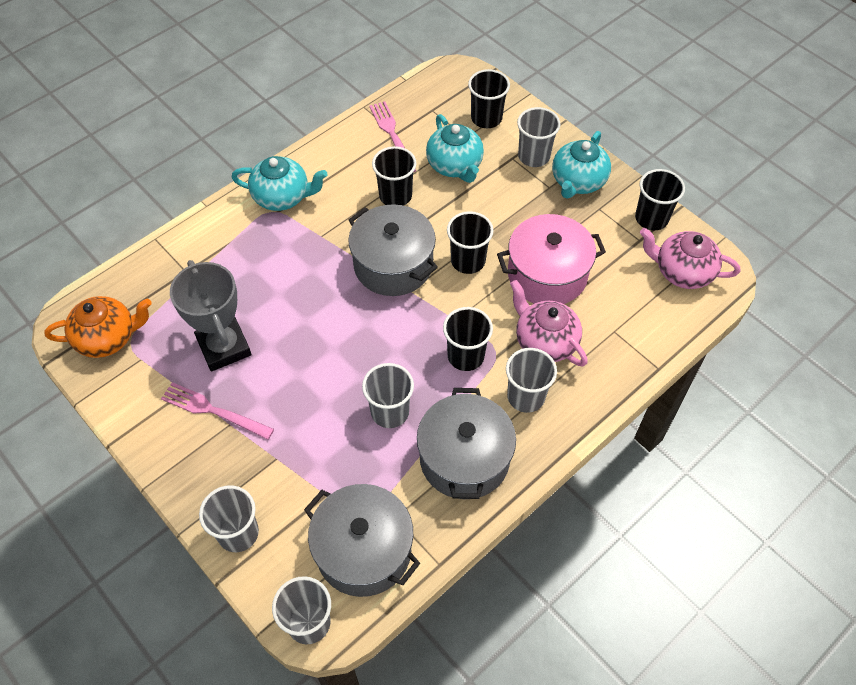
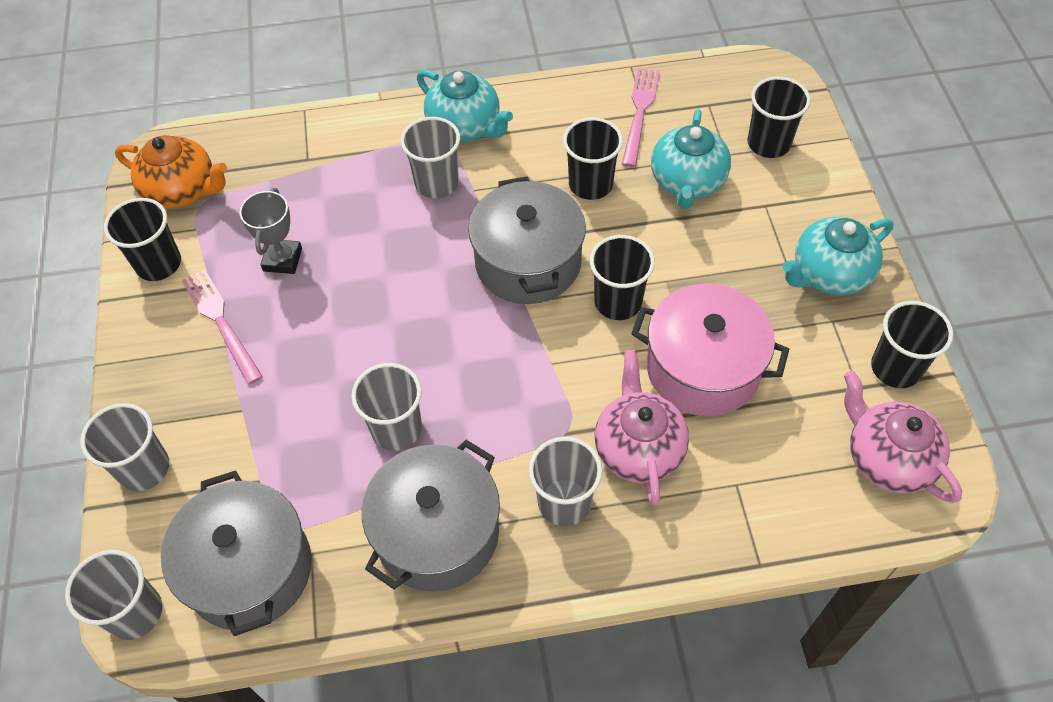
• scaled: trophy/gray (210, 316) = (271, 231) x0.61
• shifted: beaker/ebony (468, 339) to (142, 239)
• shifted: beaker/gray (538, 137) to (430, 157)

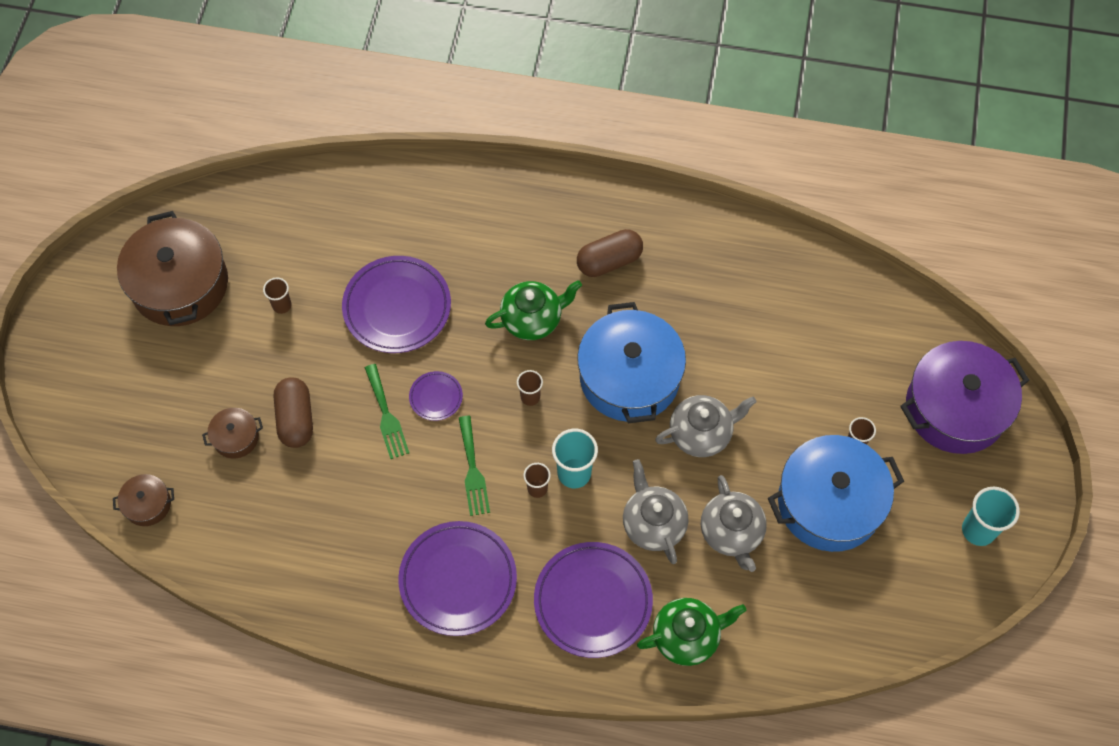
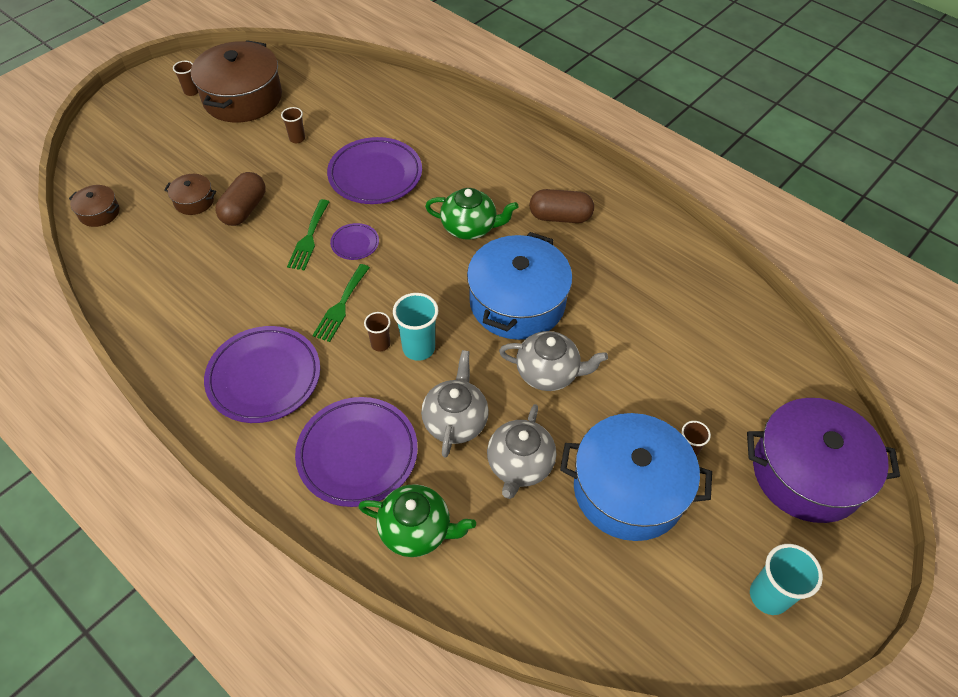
• shifted: beaker/dark brown (530, 388) to (185, 78)

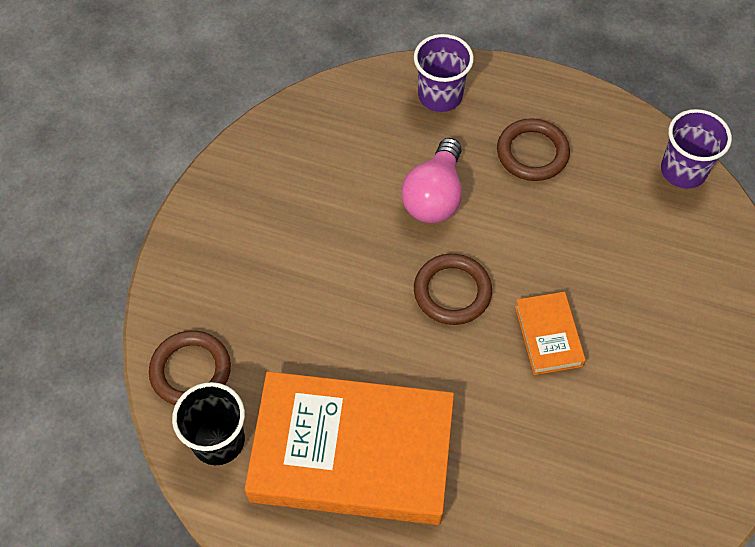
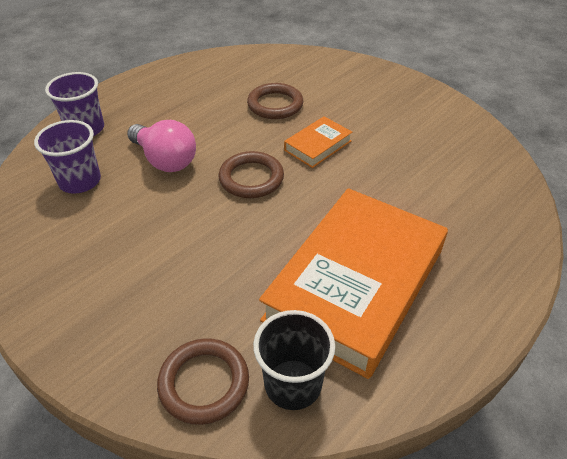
• shifted: torus/dark brown (533, 149) to (275, 101)
• rotated: book/orange-coloured (550, 333) = (318, 142) 60 degrees counterclockwise
• shifted: beaker/royal purple (696, 149) to (67, 157)

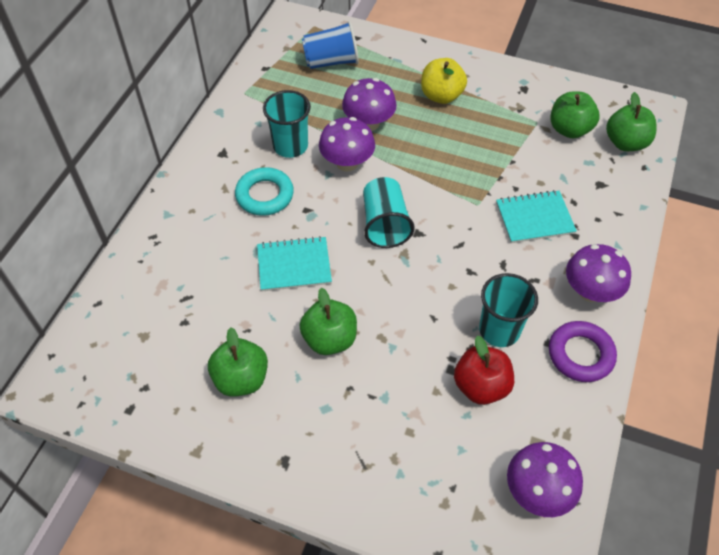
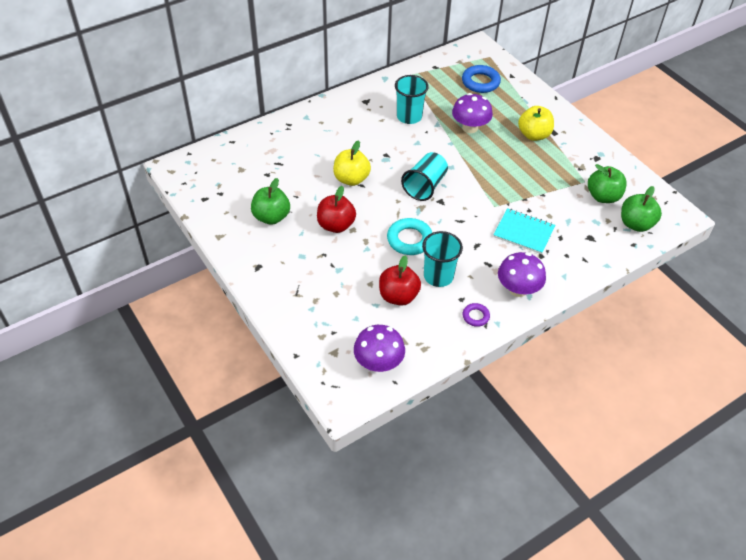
• shifted: torus/teal (264, 191) to (409, 236)
• swapped: notepad/teal (294, 263) to apple/yellow (352, 163)
• repainted: apple/emerald (328, 321) to apple/scarlet (336, 209)
• swapped: beaker/blue (330, 45) to torus/blue (481, 79)
• gone: fungus/royal purple (347, 144)
• scaled: torus/royal purple (583, 351) = (476, 315) x0.55

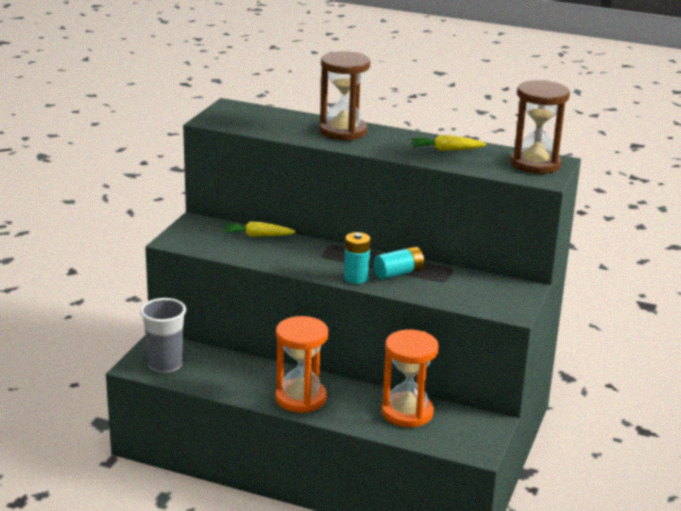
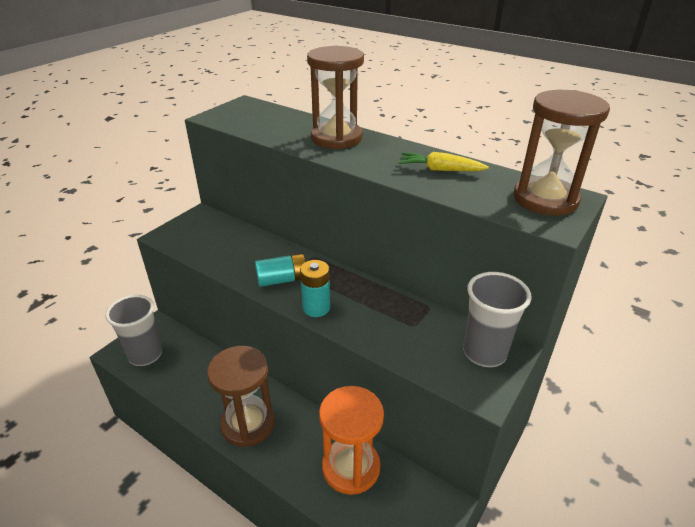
• gone: toy carrot/yellow (259, 229)
• repainted: sandglass/orange-coloured (302, 364) to sandglass/dark brown (241, 396)
• shifted: power cell/teal (398, 263) to (280, 270)
• new: beaker/gray (497, 319)

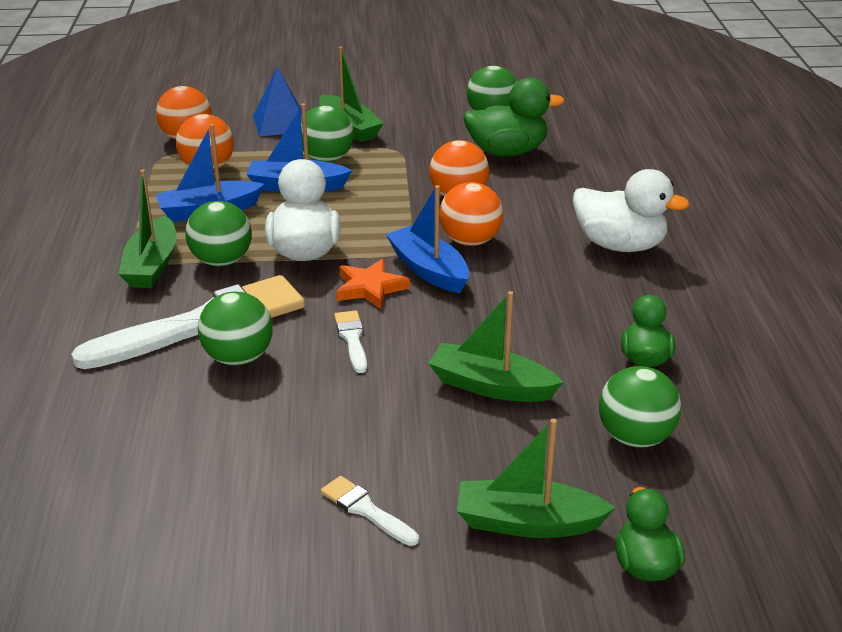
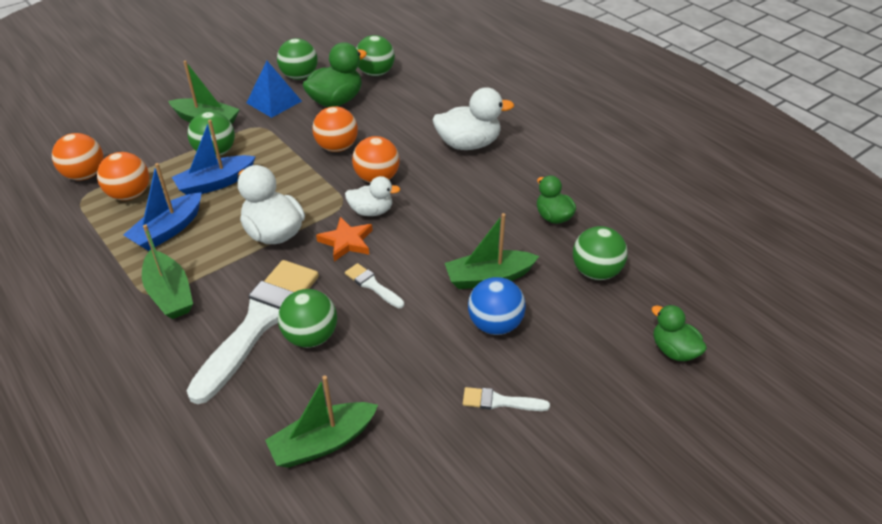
• shifted: sphere/emerald (218, 233) to (375, 55)
• shifted: pyramid/blue (277, 102) to (274, 89)
• swapped: toy boat/blue (427, 239) to duck/pure white (373, 196)
• shifted: toy boat/emerald (536, 478) to (321, 422)
• new: sphere/blue (497, 306)

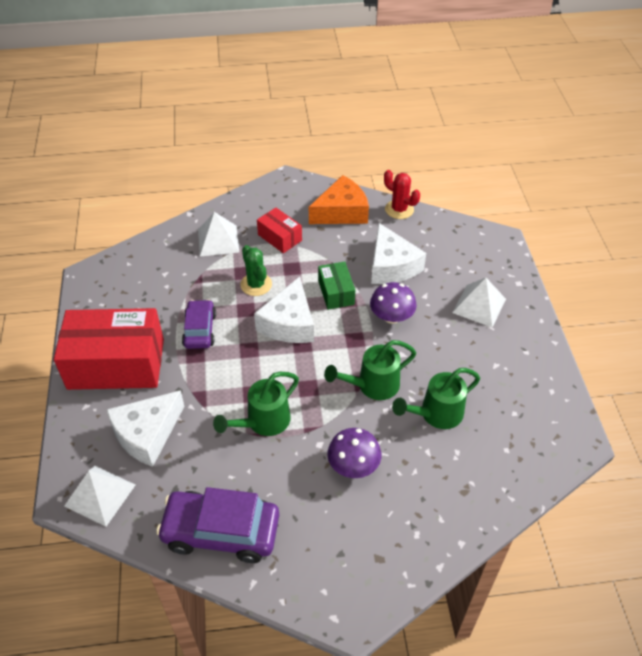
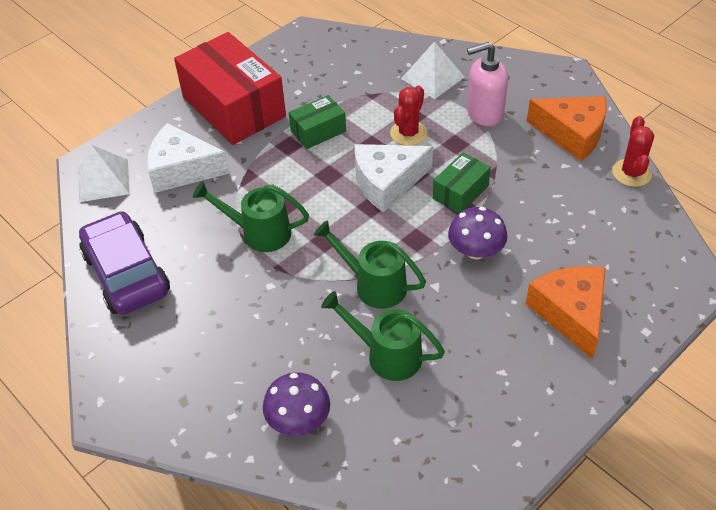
• swapped: automobile/royal purple (199, 324) to box/emerald (317, 122)
• repainted: prickly plant/emerald (256, 270) to prickly plant/scarlet (408, 116)
• swapped: box/scarlet (279, 230) to pump bottle/rose-pink (487, 84)
• shifted: fungus/royal purple (354, 453) to (296, 404)
• gone: cheese wedge/pure white (398, 253)
• swapped: pyramid/pure white (479, 303) to cheese wedge/orange-coloured (565, 312)

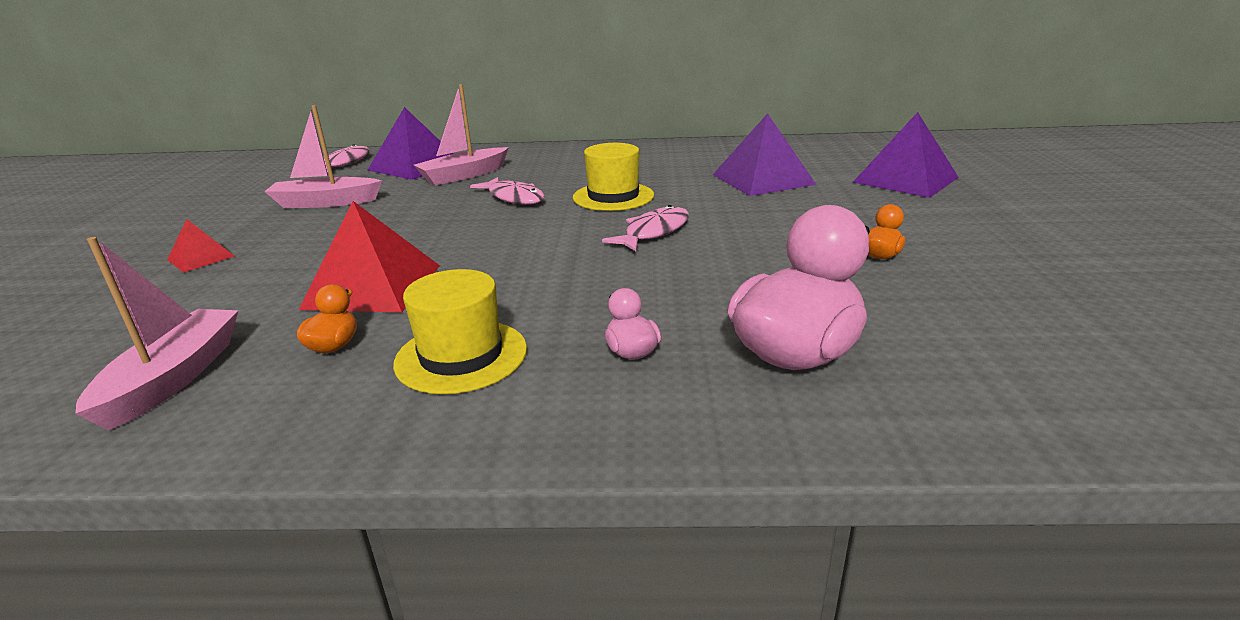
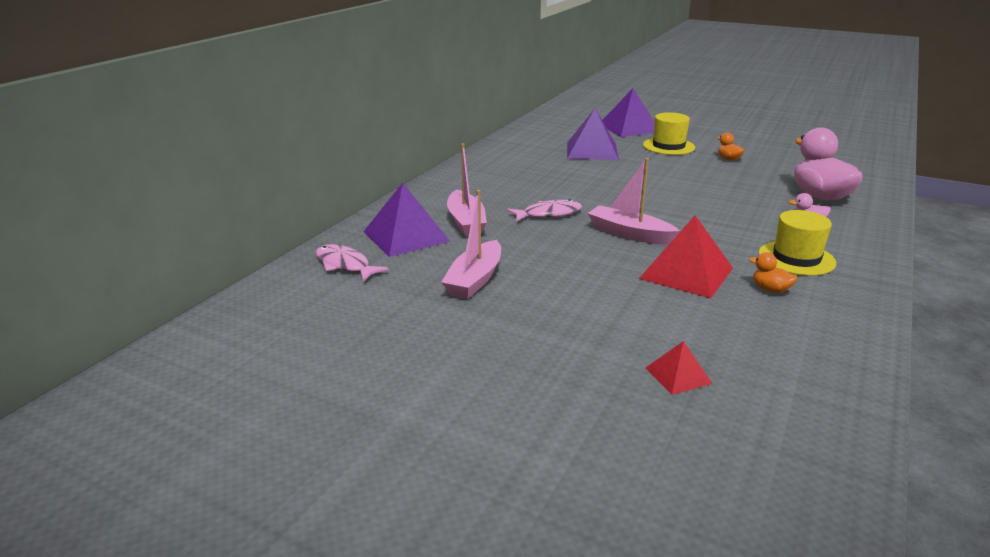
• shifted: toy boat/rose-pink (157, 334) to (633, 201)
• shifted: pyramid/scarlet (201, 245) to (679, 368)
• shifted: hat/yellow (613, 177) to (669, 133)
• gone: fish/rose-pink (645, 228)

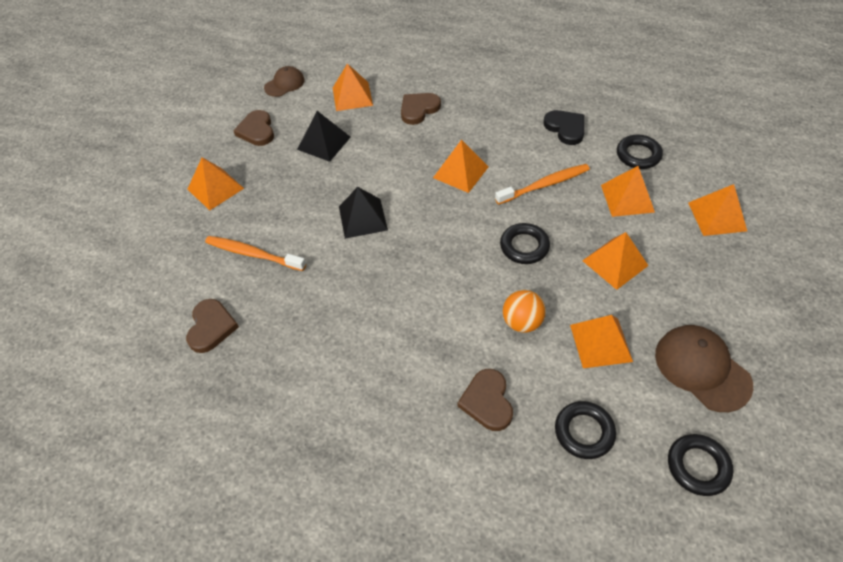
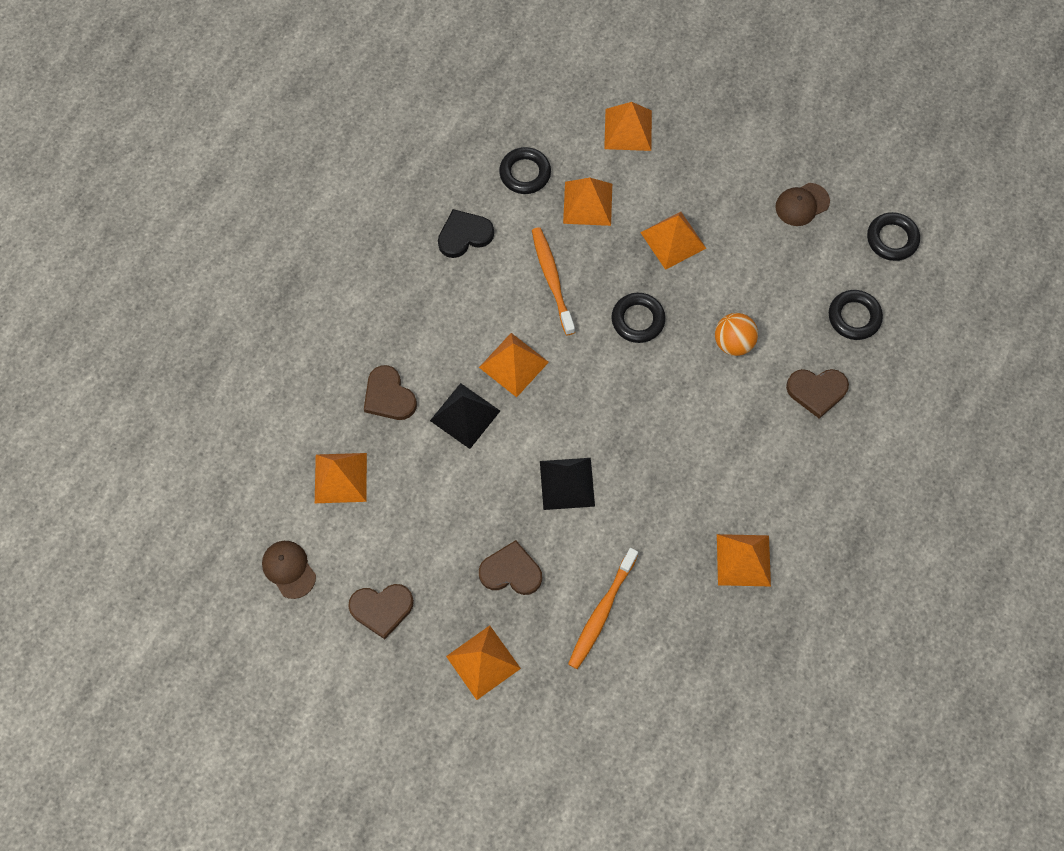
• shifted: love heart/dark brown (212, 326) to (510, 567)
• shifted: pyramid/ebony (324, 136) to (465, 416)
• shifted: pyramid/orange-coloured (601, 341) to (744, 560)
• scaled: baseball cap/dark brown (704, 368) = (802, 204) x0.62

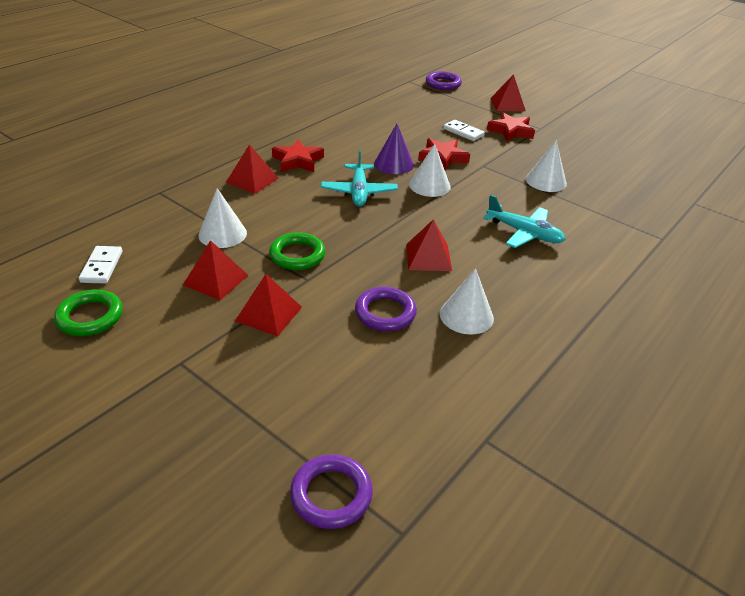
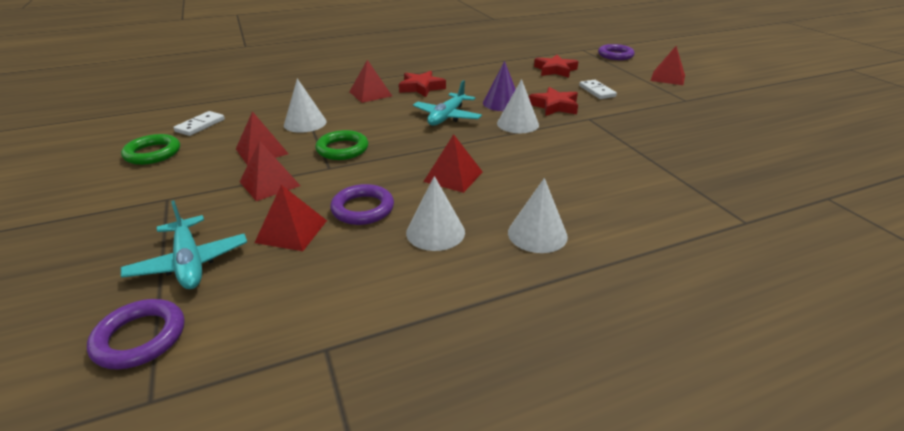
• shifted: plane/teal (524, 221) to (184, 244)
• shifted: star shape/scarlet (511, 126) to (556, 66)
• shifted: cone/pure white (546, 166) to (538, 215)
• new: pyramid/scarlet (291, 218)

